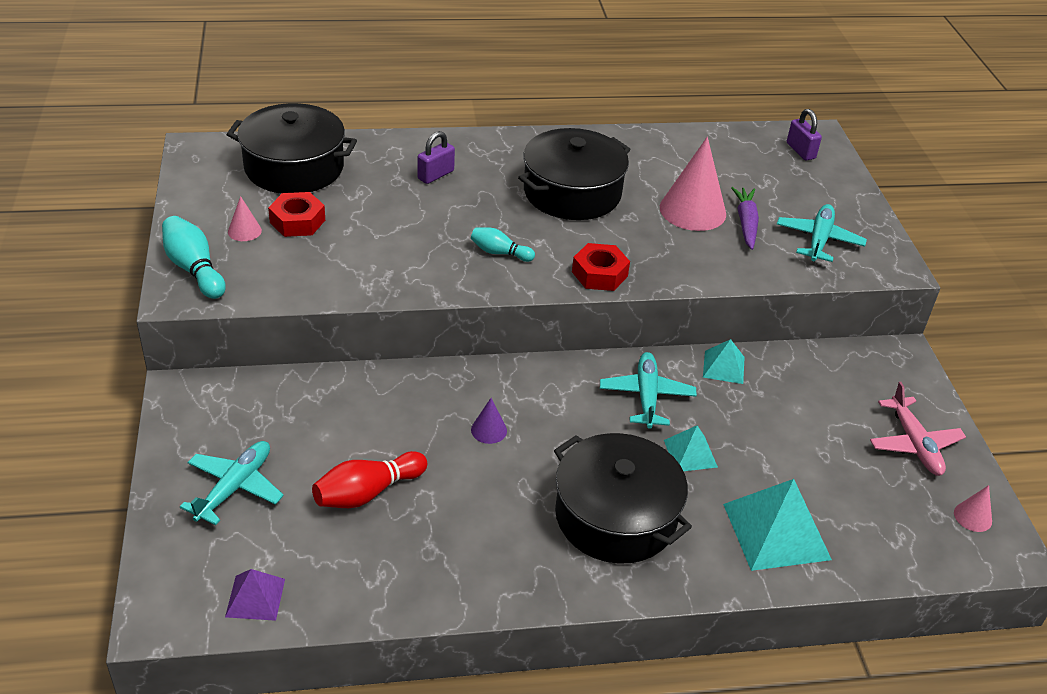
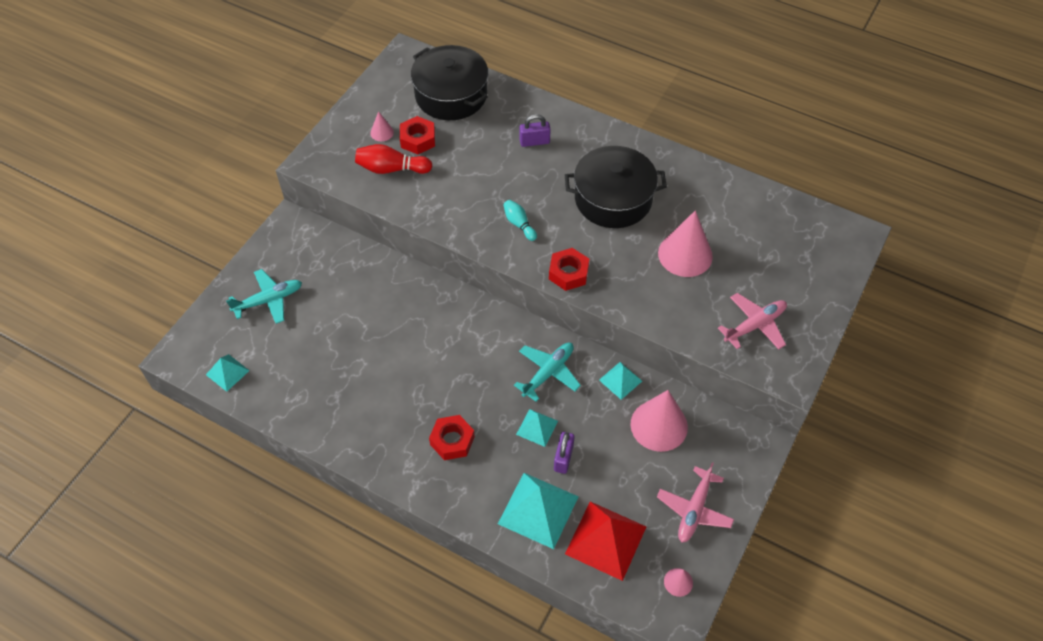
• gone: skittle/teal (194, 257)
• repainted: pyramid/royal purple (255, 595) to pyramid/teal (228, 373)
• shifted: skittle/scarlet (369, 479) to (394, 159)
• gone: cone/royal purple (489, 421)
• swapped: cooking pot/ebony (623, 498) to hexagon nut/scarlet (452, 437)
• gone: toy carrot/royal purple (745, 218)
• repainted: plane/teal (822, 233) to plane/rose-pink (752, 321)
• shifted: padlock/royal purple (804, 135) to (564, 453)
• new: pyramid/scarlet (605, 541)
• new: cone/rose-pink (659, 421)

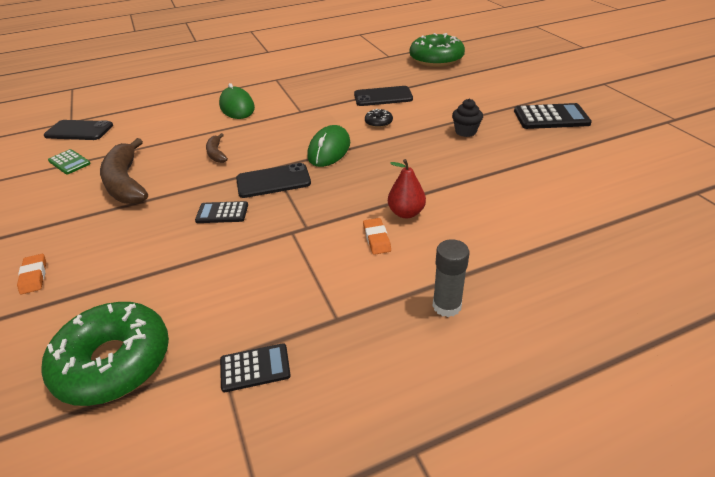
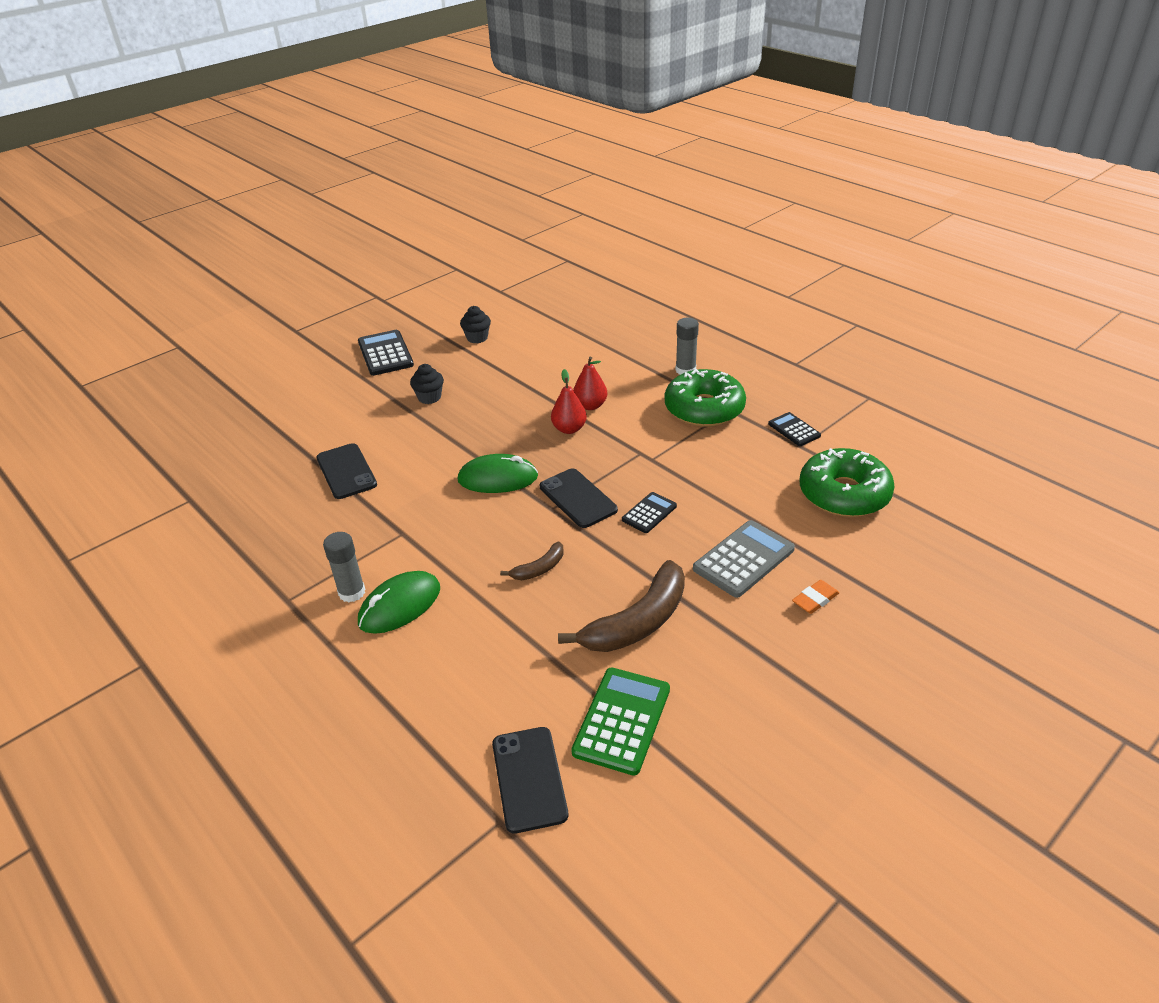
• scaled: adding machine/emerald (69, 162) = (620, 721) x1.70
• rotated: adding machine/ebony (221, 212) = (649, 512) 120 degrees counterclockwise
• gone: eraser/orange-coloured (377, 236)
• gone: donut/ebony (379, 118)
• shifted: donut/emerald (437, 50) to (705, 397)
• new: glue stick/gray (344, 567)
• new: fairy cake/ebony (475, 324)
• new: toy pear/scarlet (569, 401)
• new: adding machine/gray (744, 559)

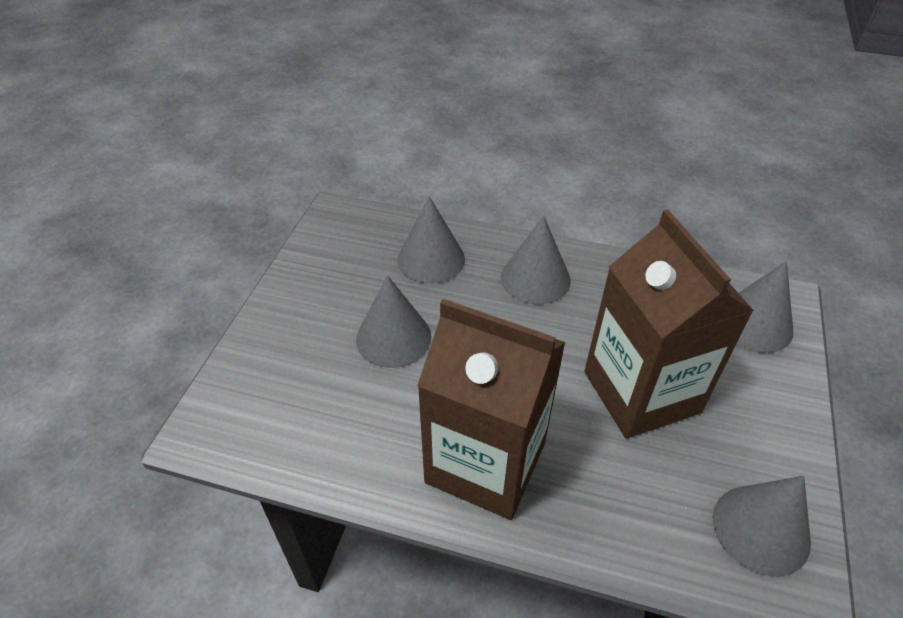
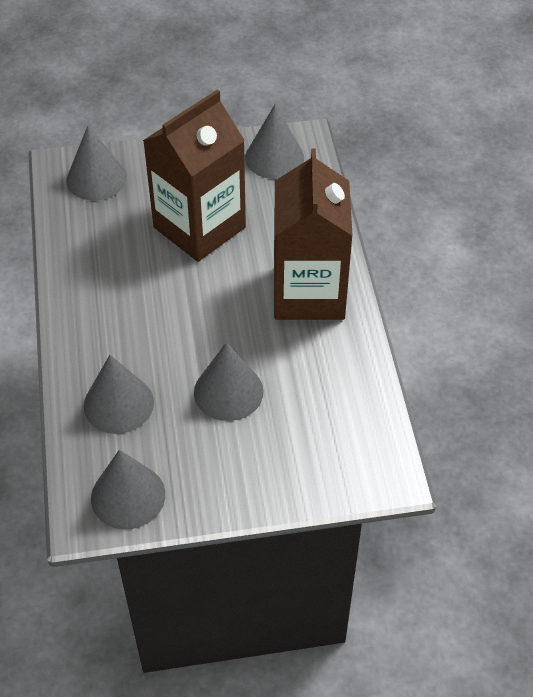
• shifted: cone/gray (535, 260) to (128, 489)

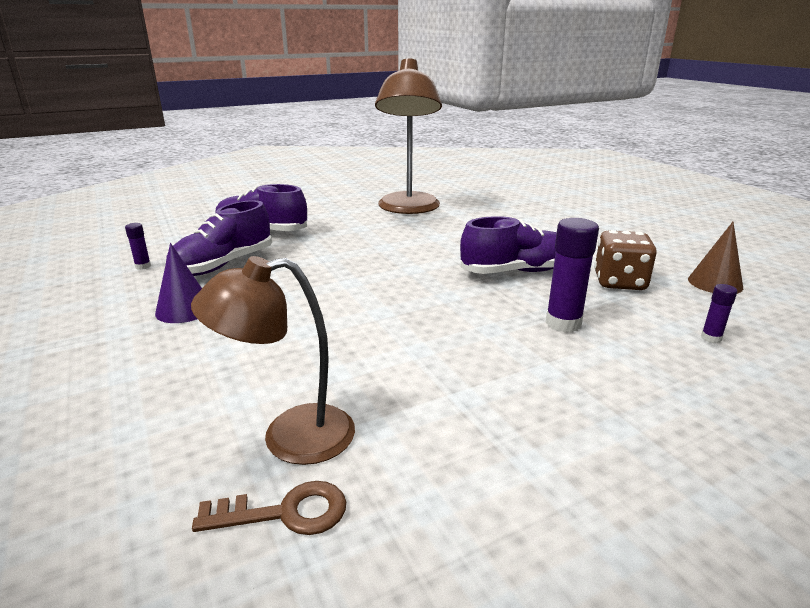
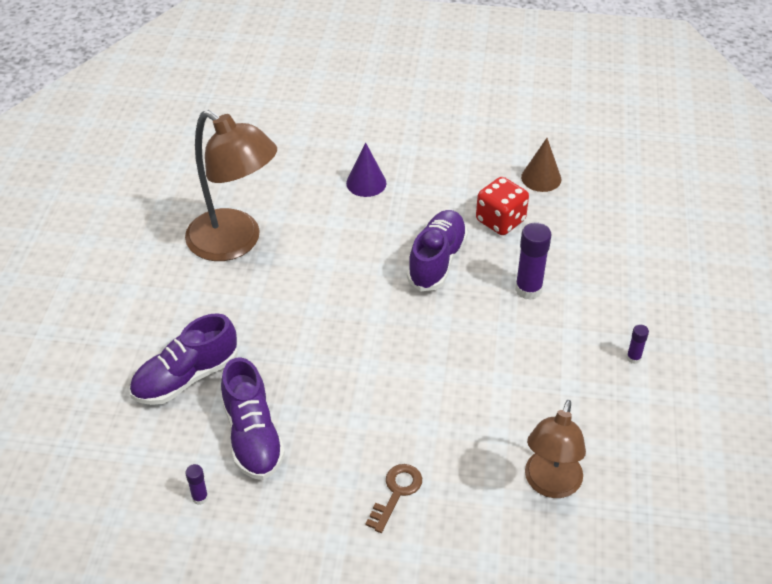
• shifted: cone/royal purple (178, 283) to (366, 169)
• shifted: latchkey/dark brown (269, 508) to (394, 498)
• repainted: die/dark brown (625, 260) to die/scarlet (502, 206)
• shifted: glue stick/royal purple (719, 313) to (637, 344)

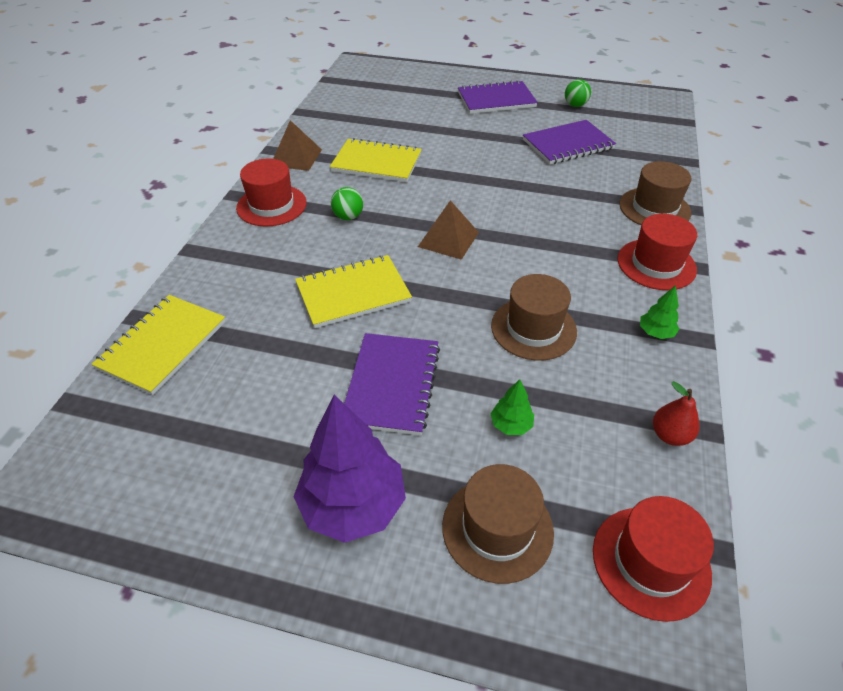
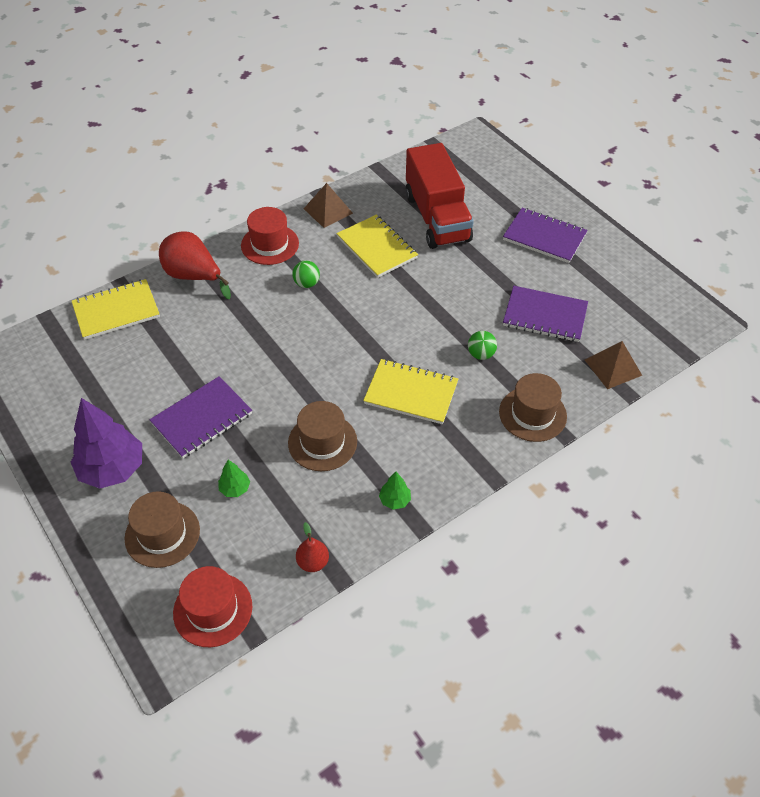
• shifted: notepad/yellow (353, 291) to (410, 391)
• shifted: pyramid/dark brown (448, 230) to (613, 365)
• shifted: sphere/emerald (578, 93) to (482, 345)
• gone: hat/scarlet (657, 252)
• new: toy pear/scarlet (195, 265)
• new: lorry/scarlet (439, 196)

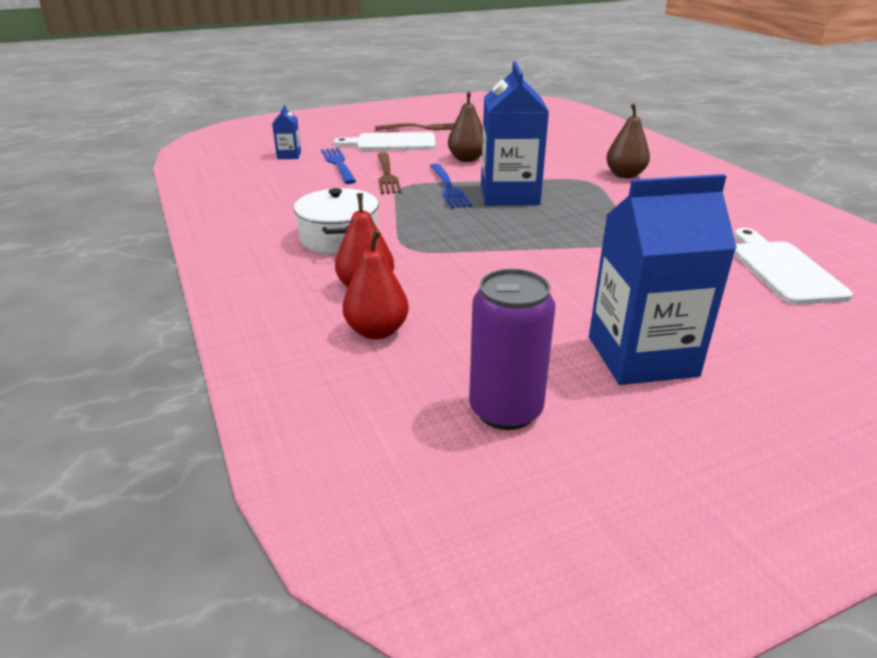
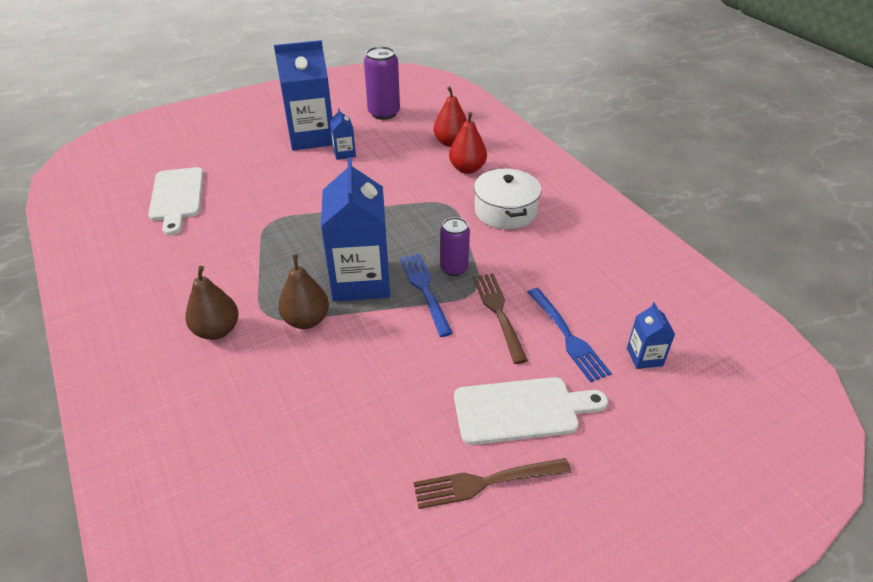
• shifted: toy pear/dark brown (465, 126) to (303, 291)
• new: milk carton/blue (343, 134)
• new: soda can/royal purple (455, 246)

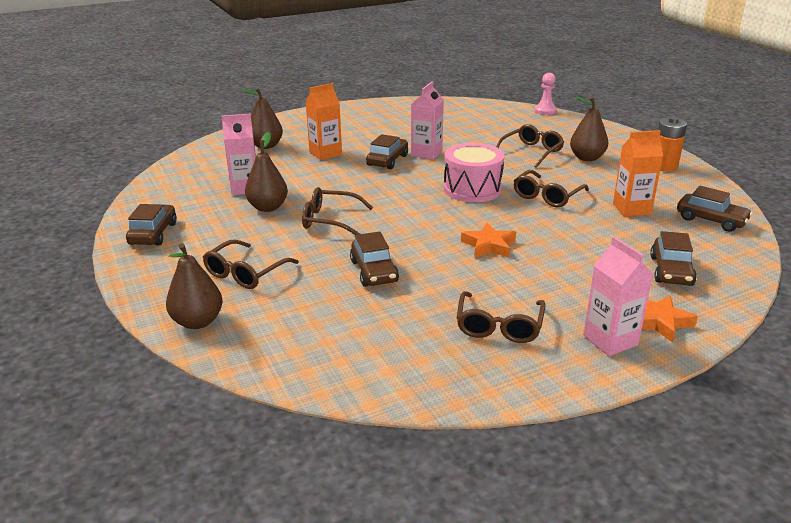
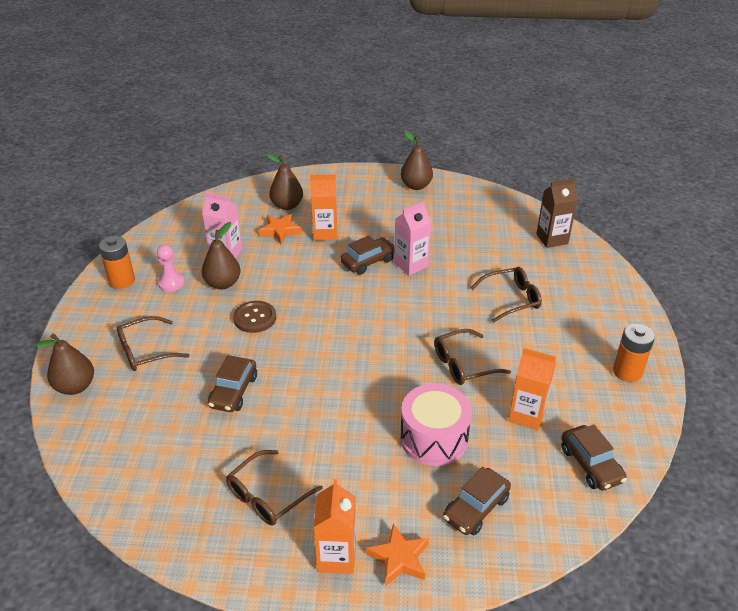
• swapped: automobile/dark brown (151, 224) to power cell/orange-coloured (117, 262)
• swapped: spectacles/dark brown (337, 211) to sewing button/dark brown (254, 317)
• shifted: drum/rose-pink (474, 172) to (436, 425)
• shifted: star shape/orange-coloured (488, 240) to (280, 229)
• shifted: pawn/rose-pink (546, 94) to (171, 268)
• shifted: toy pear/dark brown (589, 128) to (417, 160)
• repainted: milk carton/rose-pink (618, 296) to milk carton/orange-coloured (334, 526)
• new: milk carton/dark brown (557, 213)

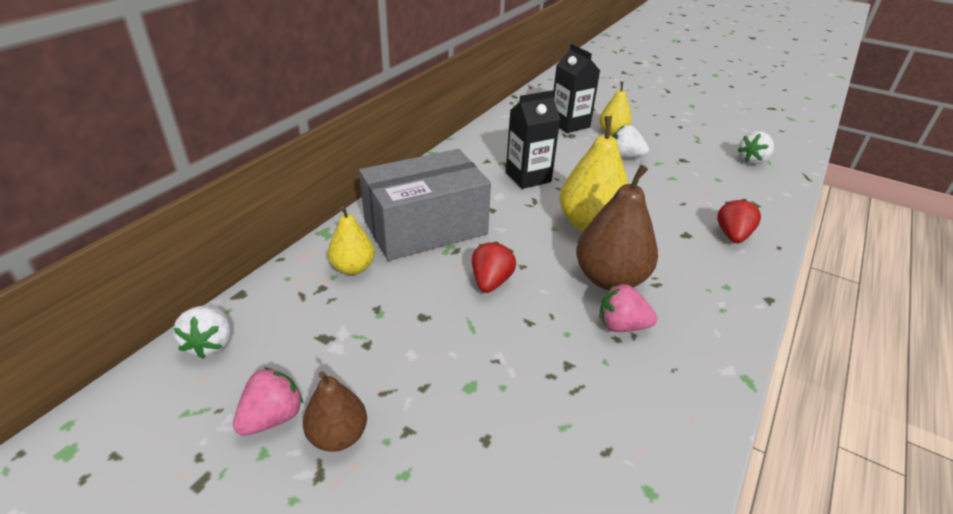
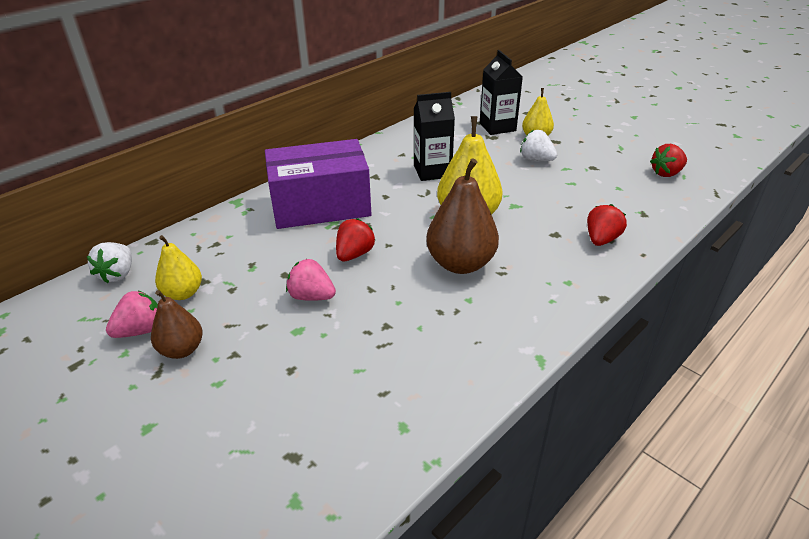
• shifted: toy pear/yellow (351, 240) to (178, 267)
• repainted: box/gray (425, 205) to box/royal purple (318, 184)
• shifted: strawberry/rose-pink (628, 308) to (311, 280)
• repainted: strawberry/pure white (756, 148) to strawberry/scarlet (668, 160)

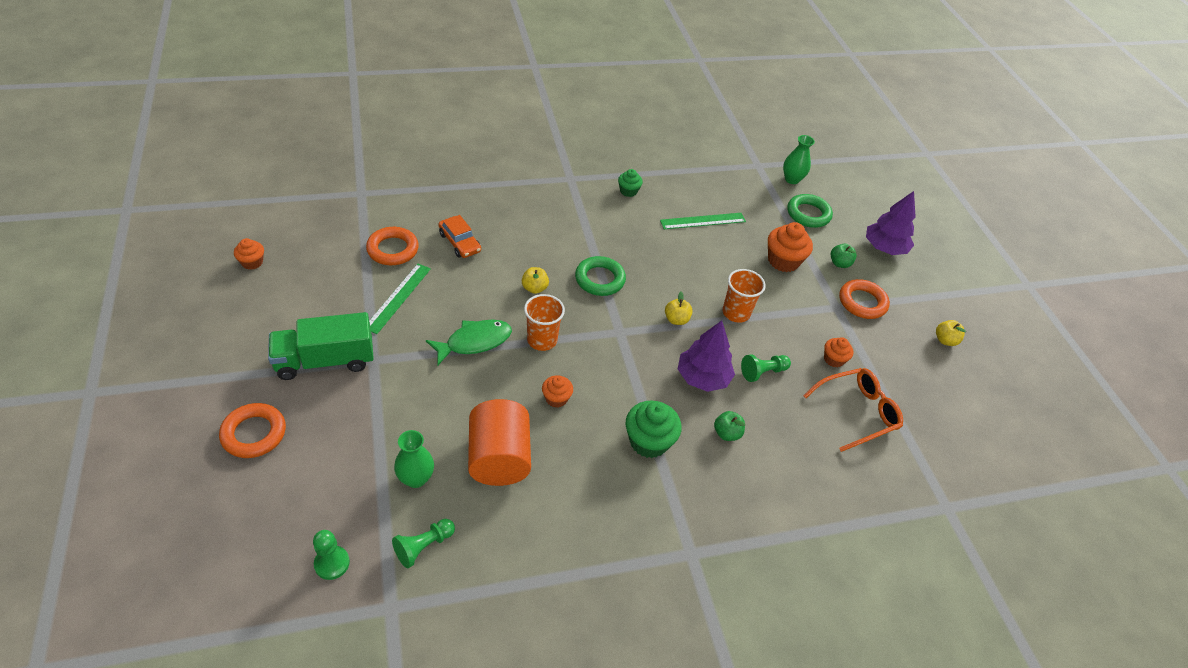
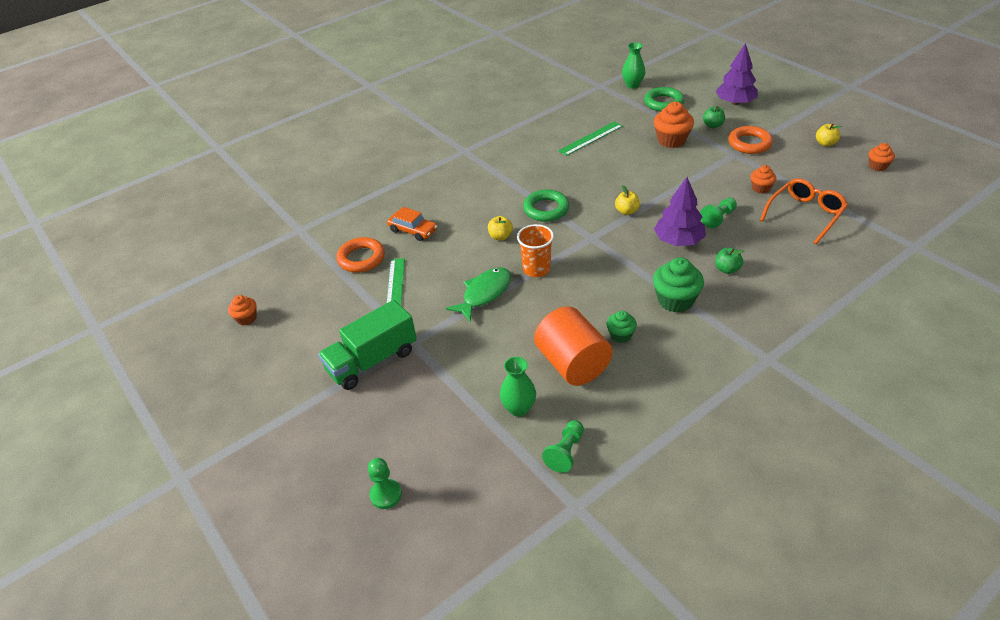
• gone: torus/orange-coloured (252, 430)
• shifted: pawn/emerald (331, 555) to (385, 483)
• shifted: fairy cake/orange-coloured (557, 391) to (882, 157)
• shifted: fairy cake/emerald (630, 183) to (621, 327)
• gone: beaker/orange-coloured (744, 296)

